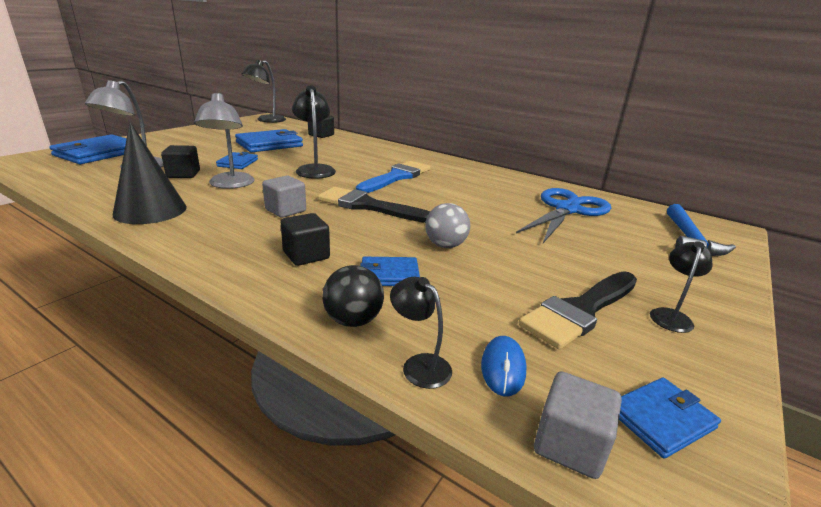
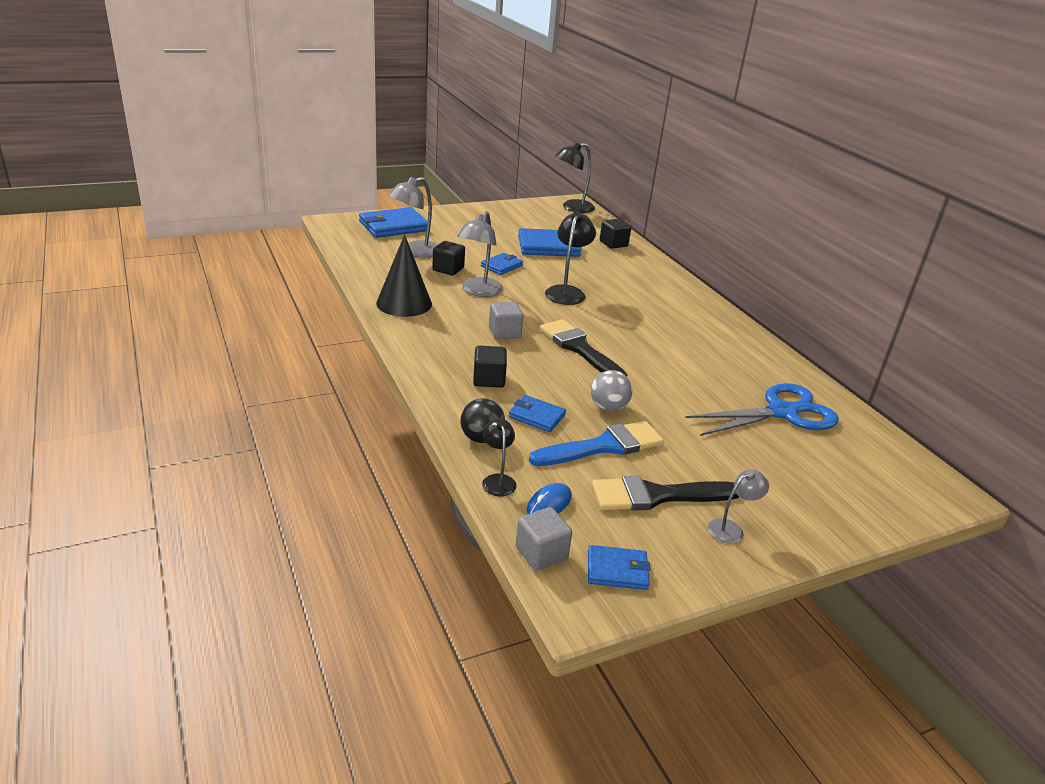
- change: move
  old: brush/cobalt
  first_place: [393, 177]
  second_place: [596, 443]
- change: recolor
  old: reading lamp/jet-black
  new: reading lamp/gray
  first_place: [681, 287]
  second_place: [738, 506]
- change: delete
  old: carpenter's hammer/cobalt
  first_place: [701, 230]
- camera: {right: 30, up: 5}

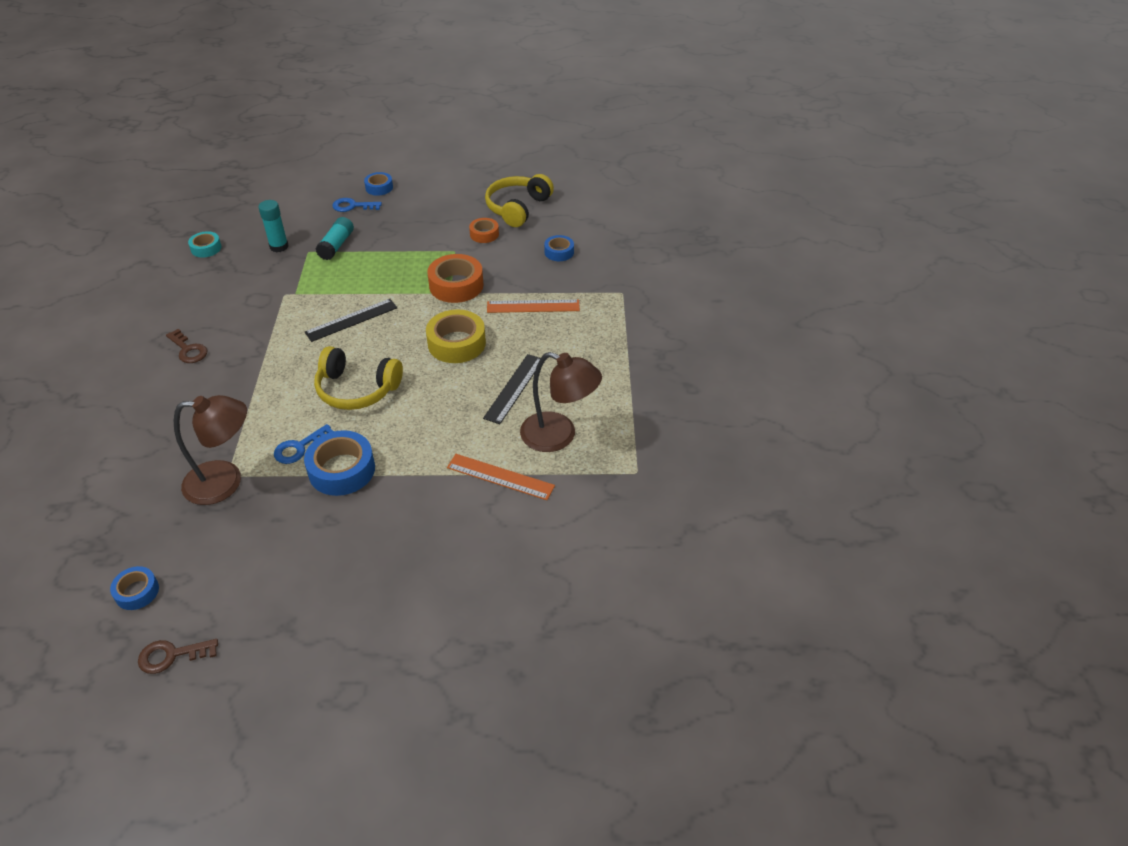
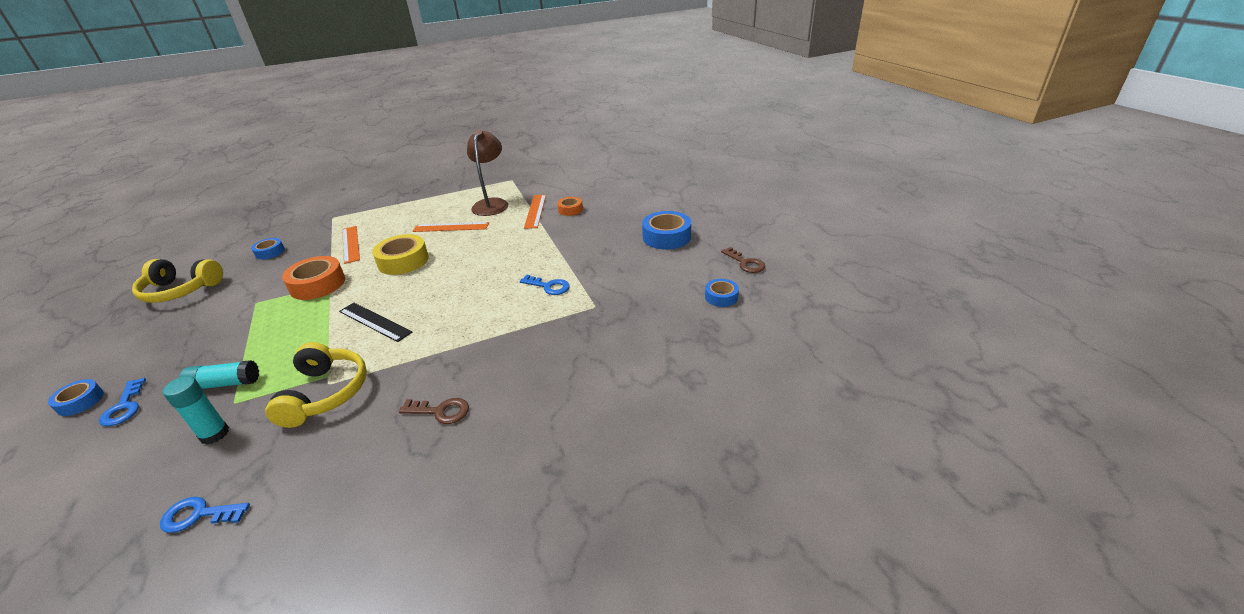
- change: replace
  old: tape/turquoise
  new: latchkey/cobalt
  first_place: [205, 244]
  second_place: [205, 515]
- change: move
  old: over-ear headphones/bright yellow
  first_place: [358, 378]
  second_place: [316, 385]
- change: rotate
  old: latchkey/dark brown
  first_place: [187, 346]
  second_place: [434, 411]
  degrees: 75
- change: recolor
  old: measuring stick/jet-black
  new: measuring stick/bright orange
  first_place: [511, 389]
  second_place: [450, 227]
- change: move
  old: tape/bright orange
  first_place: [484, 230]
  second_place: [570, 206]
- change: move
  old: tape/cobalt
  first_place: [339, 463]
  second_place: [666, 230]
- change: delete
  old: reading lamp/dark brown
  first_place: [210, 450]
- camera: {right: -110, up: -10}

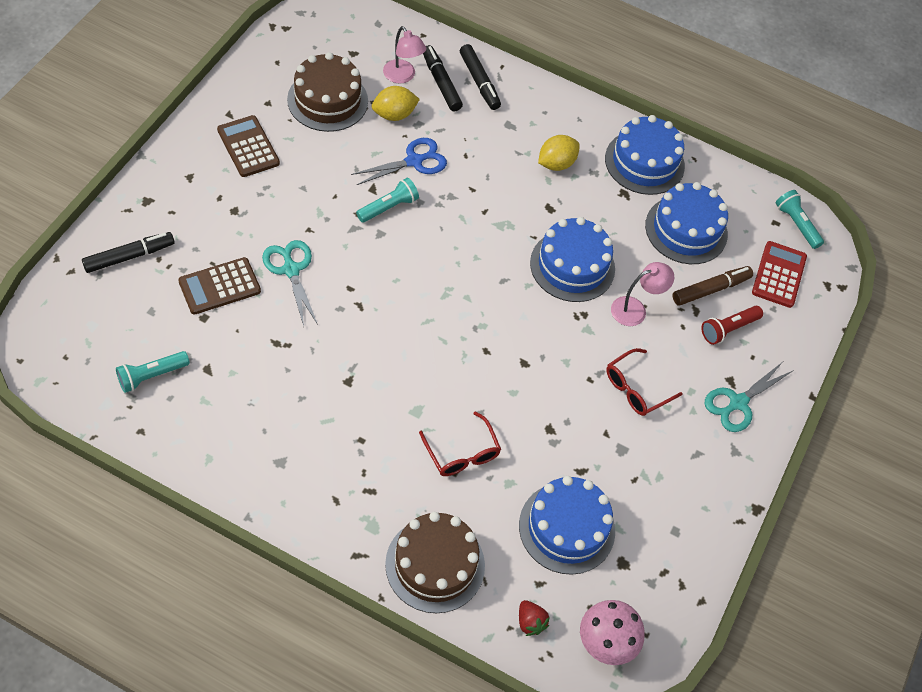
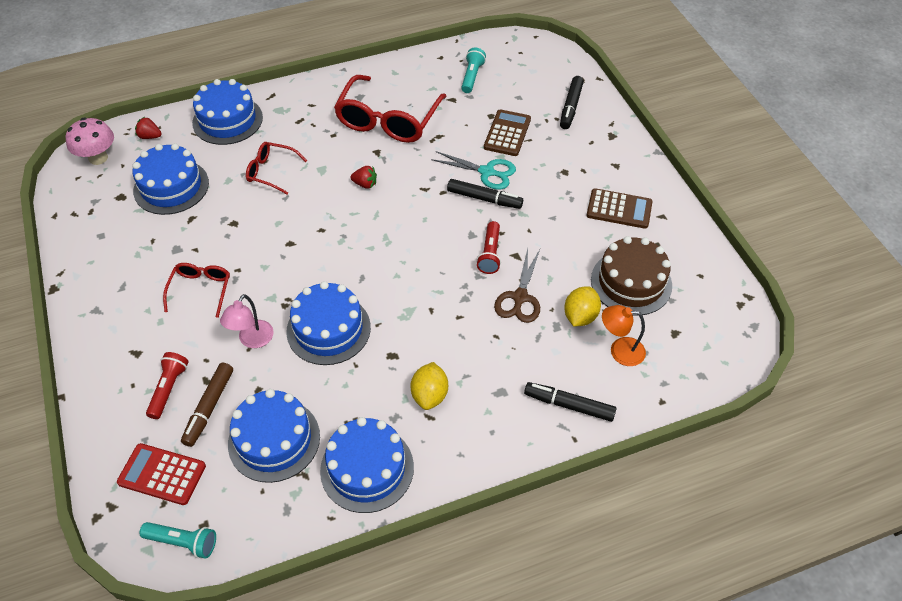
- change: rotate
  old: adding machine/crimson
  first_place: [779, 274]
  second_place: [161, 474]
  degrees: 135
- change: recolor
  old: cake/dark brown
  new: cake/cobalt
  first_place: [435, 562]
  second_place: [227, 112]
- change: insert
  new: glasses/crimson
  second_place: [390, 109]
- change: insert
  new: strawberry/crimson
  second_place: [363, 177]
- change: move
  old: felt pen/jet-black
  first_place: [443, 78]
  second_place: [485, 194]
- change: recolor
  old: flashlight/turquoise
  new: flashlight/crimson
  first_place: [387, 200]
  second_place: [488, 247]
- change: recolor
  old: pair of scissors/cobalt
  new: pair of scissors/dark brown
  first_place: [399, 161]
  second_place: [517, 285]
- change: recolor
  old: reading lamp/rosy
  new: reading lamp/bright orange
  first_place: [404, 55]
  second_place: [624, 335]
- change: delete
  old: pair of scissors/turquoise
  first_place: [749, 397]
- camera: {right: 140, up: -5}

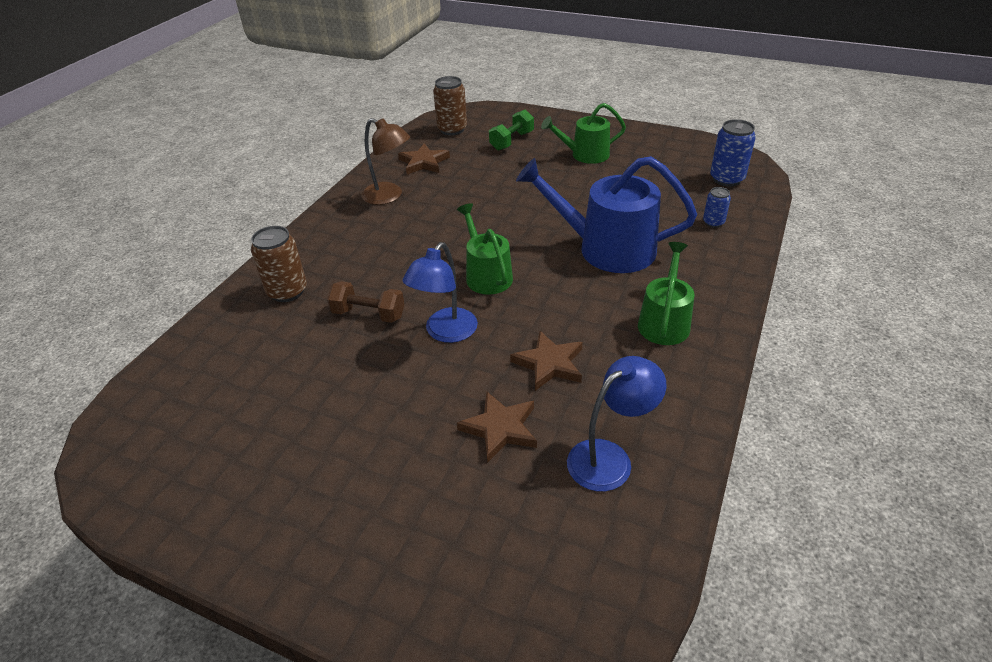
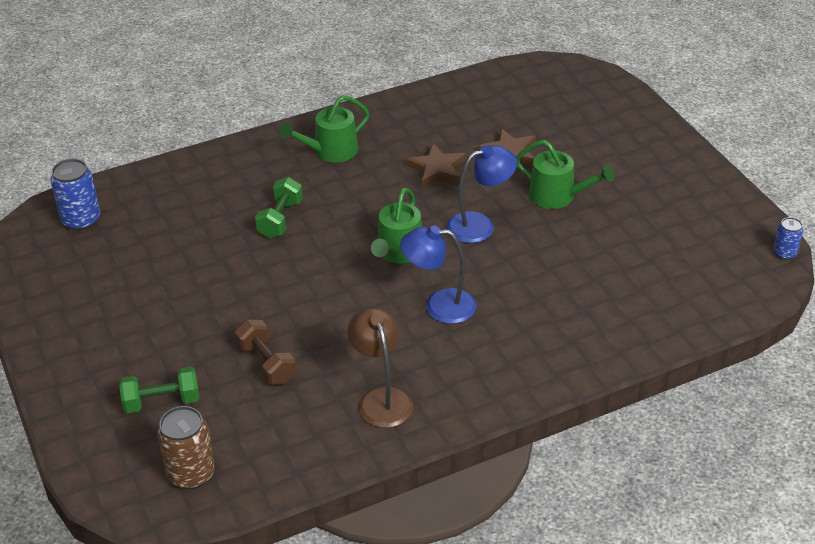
- change: move
  old: dumbbell/dark brown
  first_place: [366, 302]
  second_place: [265, 352]
- change: replace
  old: watering pot/cobalt
  new: dumbbell/leaf-green
  first_place: [606, 214]
  second_place: [279, 207]
- change: move
  old: reading lamp/cobalt
  first_place: [616, 423]
  second_place: [438, 274]
- change: move
  old: watering pot/leaf-green
  first_place: [583, 133]
  second_place: [565, 174]
- change: move
  old: can/cobalt
  first_place: [717, 207]
  second_place: [788, 238]
- change: delete
  old: can/dark brown
  first_place: [279, 264]
- change: delete
  old: five-pointed star/dark brown
  first_place: [424, 158]
- camera: {right: -140, up: 0}

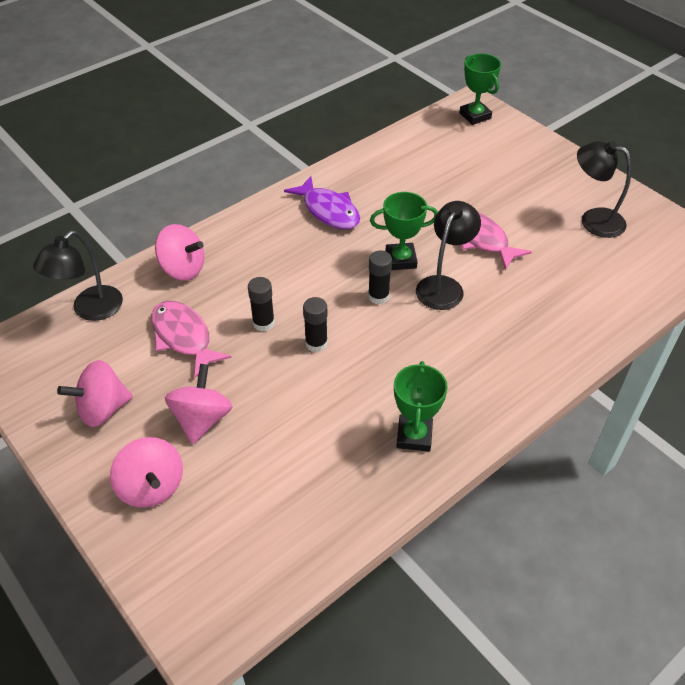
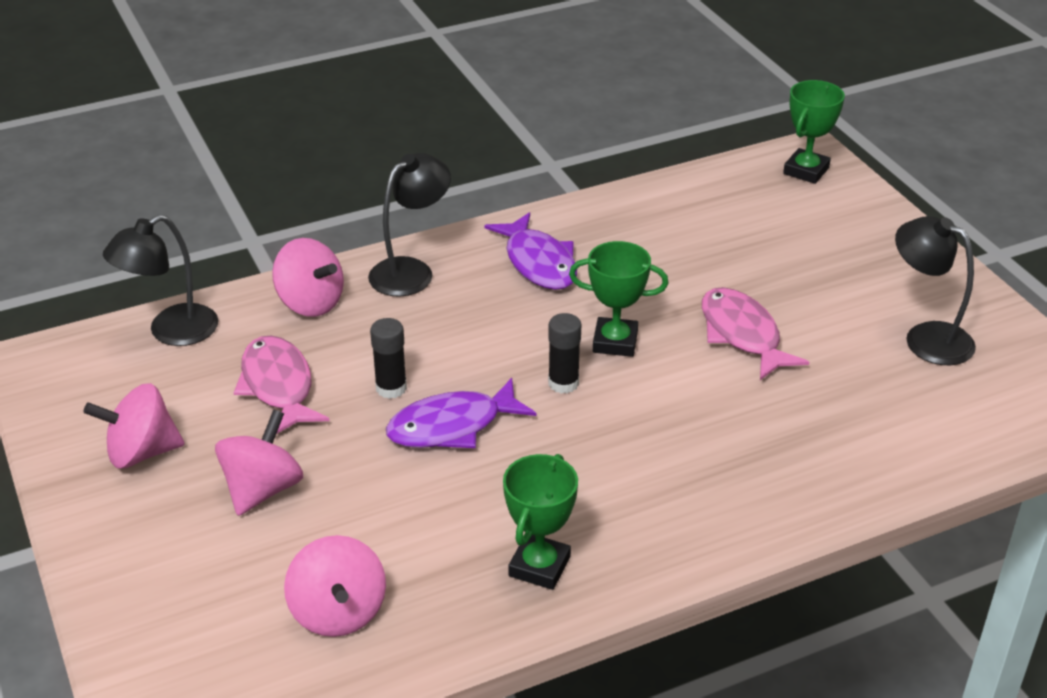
- change: move
  old: spinning top/rosy
  first_place: [146, 472]
  second_place: [335, 586]
- change: move
  old: reading lamp/jet-black
  first_place: [448, 255]
  second_place: [409, 225]
- change: replace
  old: glue stick/jet-black
  new: fish figure/violet
  first_place: [315, 324]
  second_place: [461, 413]
- change: rotate
  old: prize cup/leaf-green
  first_place: [480, 89]
  second_place: [814, 132]
  degrees: 45
- camera: {right: 15, up: -10}

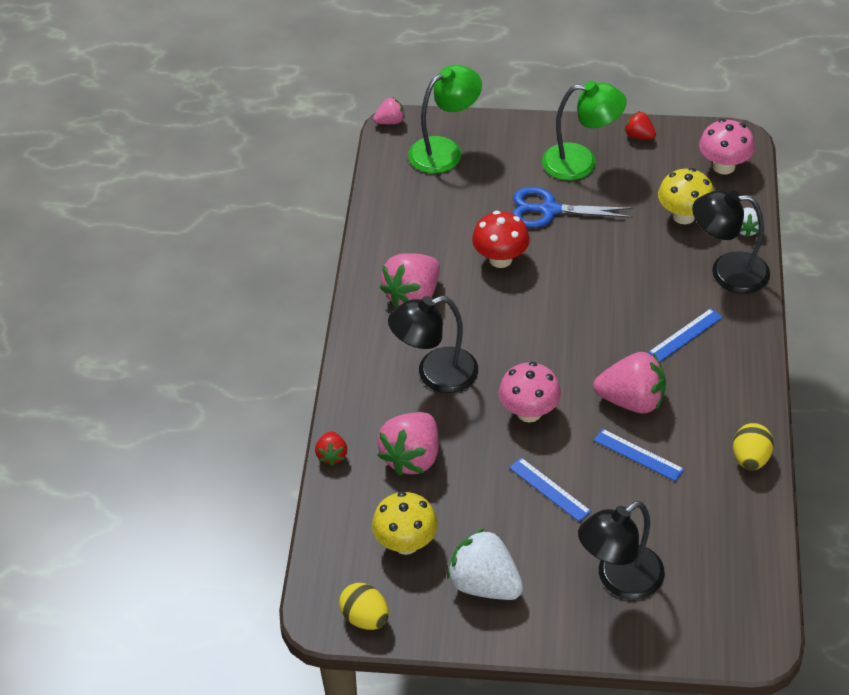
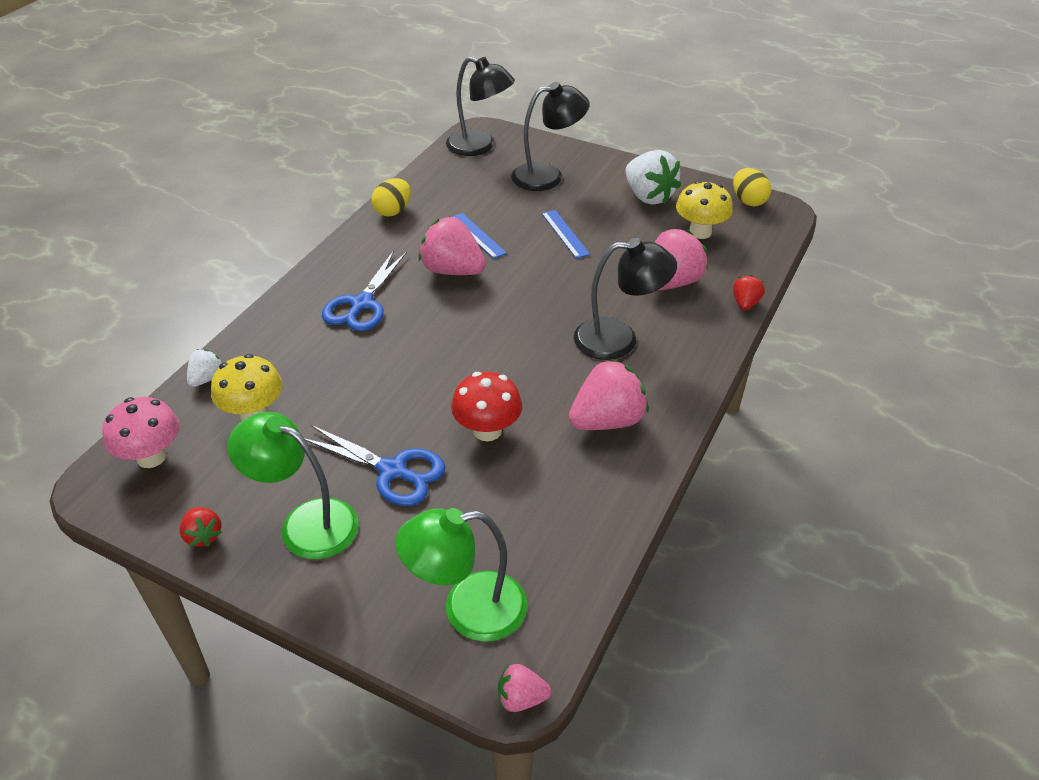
- change: replace
  old: measuring stick/cobalt
  new: pair of scissors/cobalt
  first_place: [685, 335]
  second_place: [364, 290]
- change: move
  old: reading lamp/jet-black
  first_place: [731, 242]
  second_place: [480, 106]
- change: delete
  old: fungus/rosy
  first_place: [530, 392]
- camera: {right: -160, up: -5}

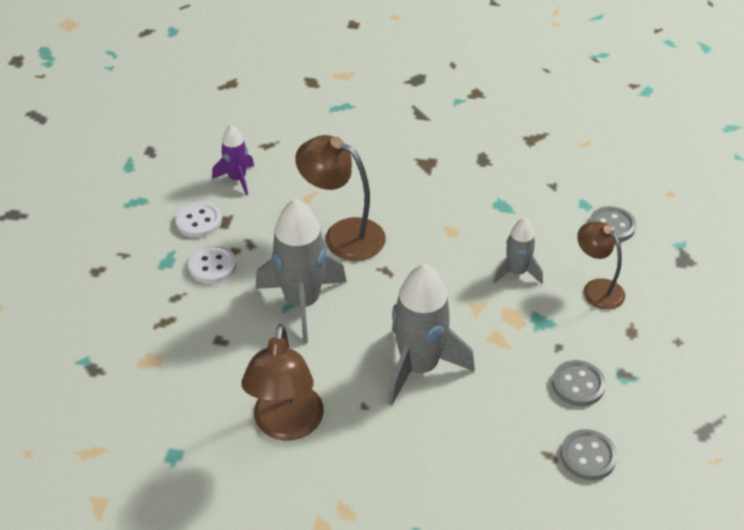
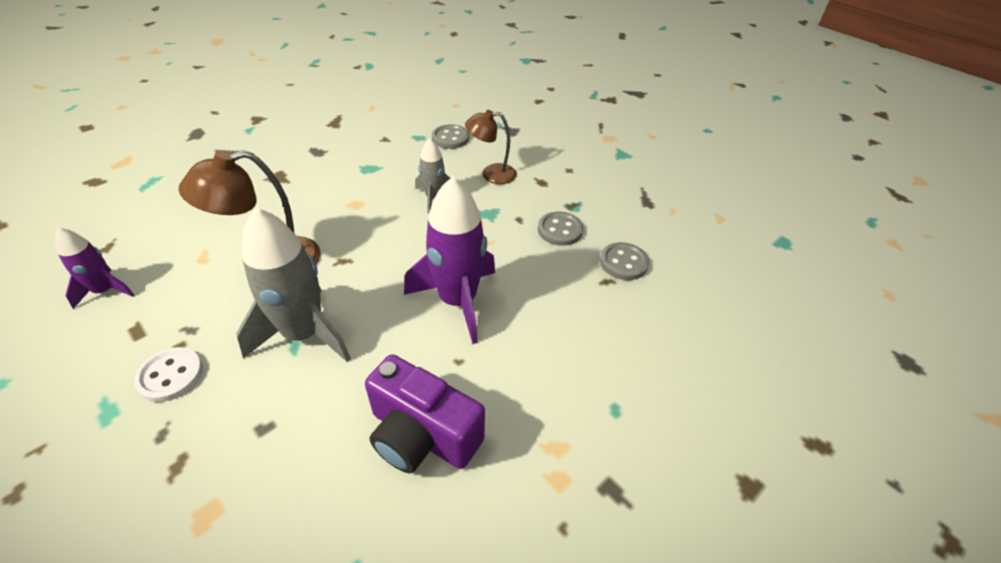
- change: replace
  old: reading lamp/dark brown
  new: camera/violet
  first_place: [282, 382]
  second_place: [425, 413]
- change: recolor
  old: spaceship/gray
  new: spaceship/violet
  first_place: [431, 335]
  second_place: [449, 260]
- change: delete
  old: shirt button/snow-white
  first_place: [198, 220]
- camera: {right: -55, up: 0}

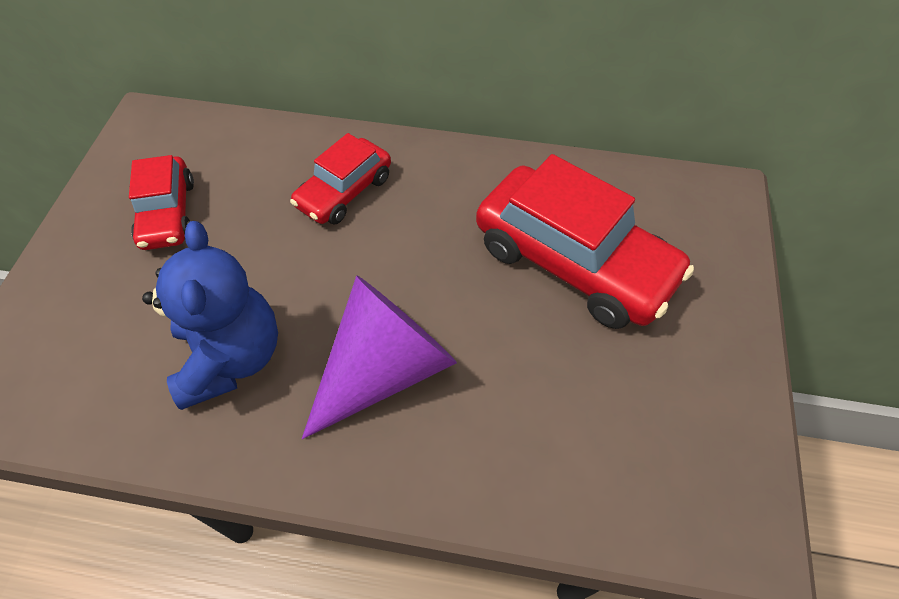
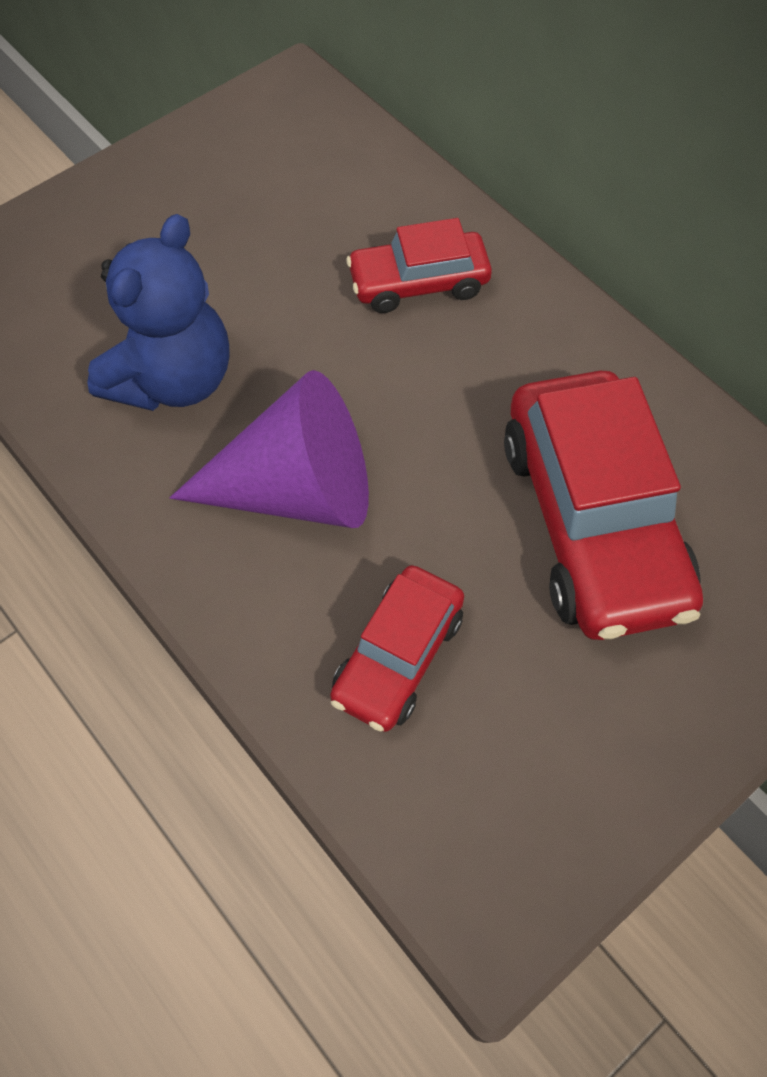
- change: move
  old: car/crimson
  first_place: [161, 202]
  second_place: [397, 648]
- camera: {right: 40, up: 5}

